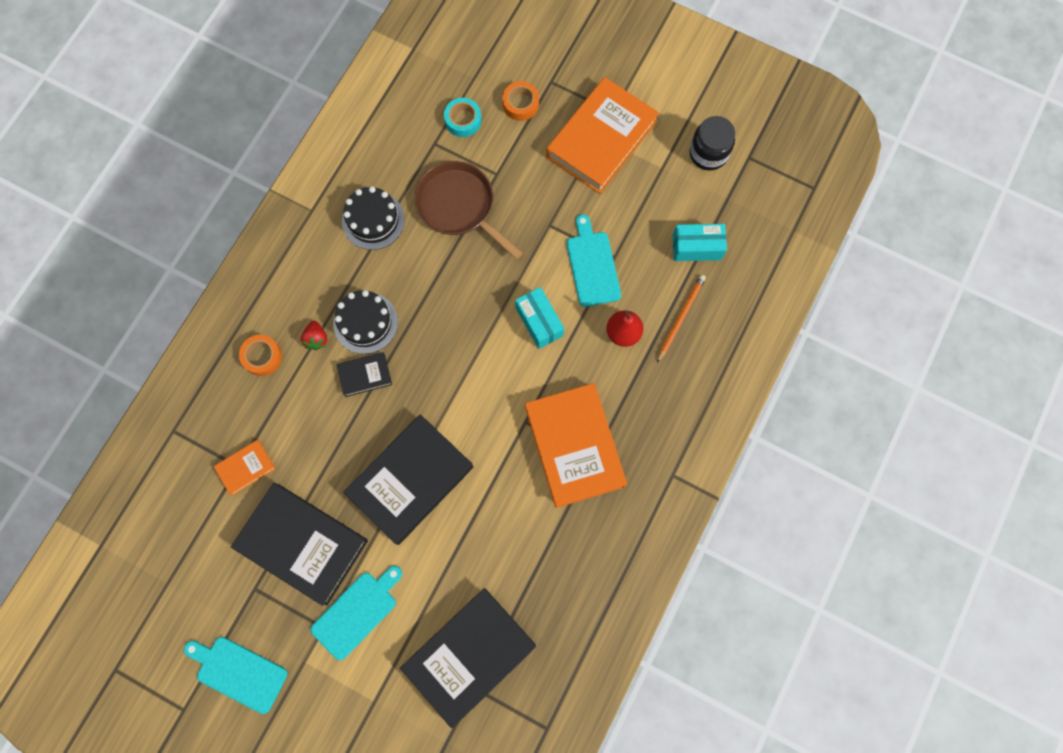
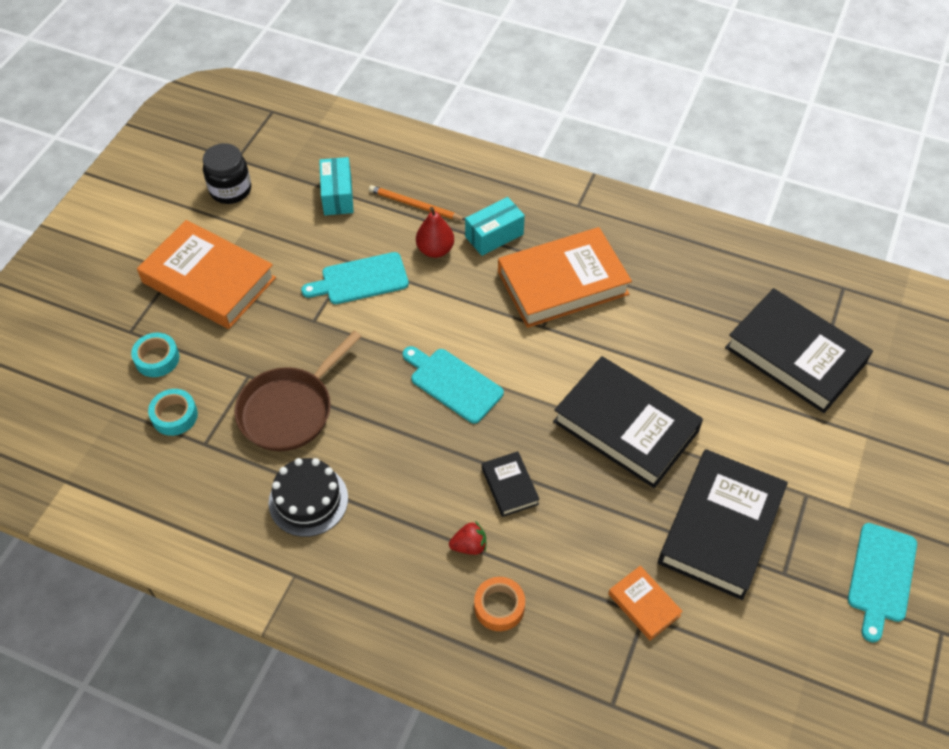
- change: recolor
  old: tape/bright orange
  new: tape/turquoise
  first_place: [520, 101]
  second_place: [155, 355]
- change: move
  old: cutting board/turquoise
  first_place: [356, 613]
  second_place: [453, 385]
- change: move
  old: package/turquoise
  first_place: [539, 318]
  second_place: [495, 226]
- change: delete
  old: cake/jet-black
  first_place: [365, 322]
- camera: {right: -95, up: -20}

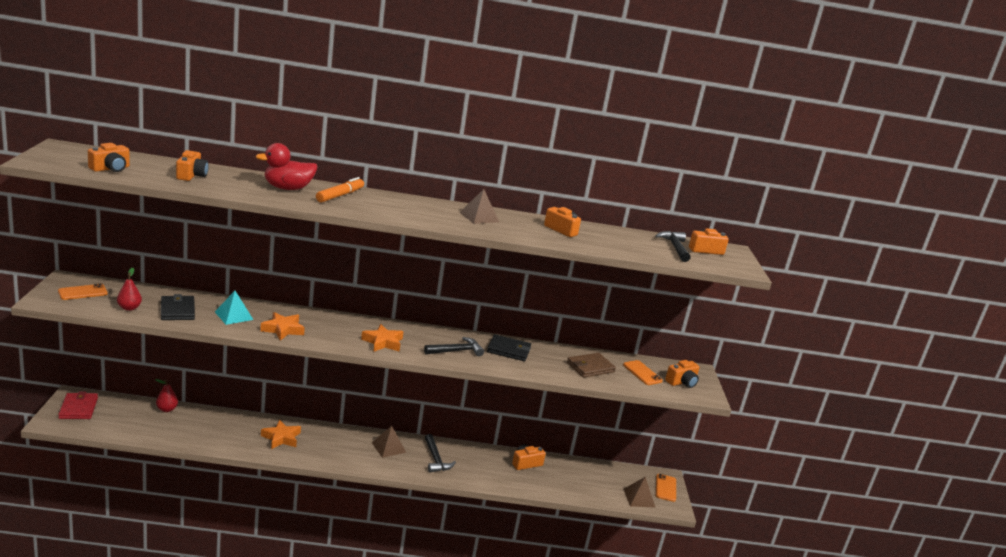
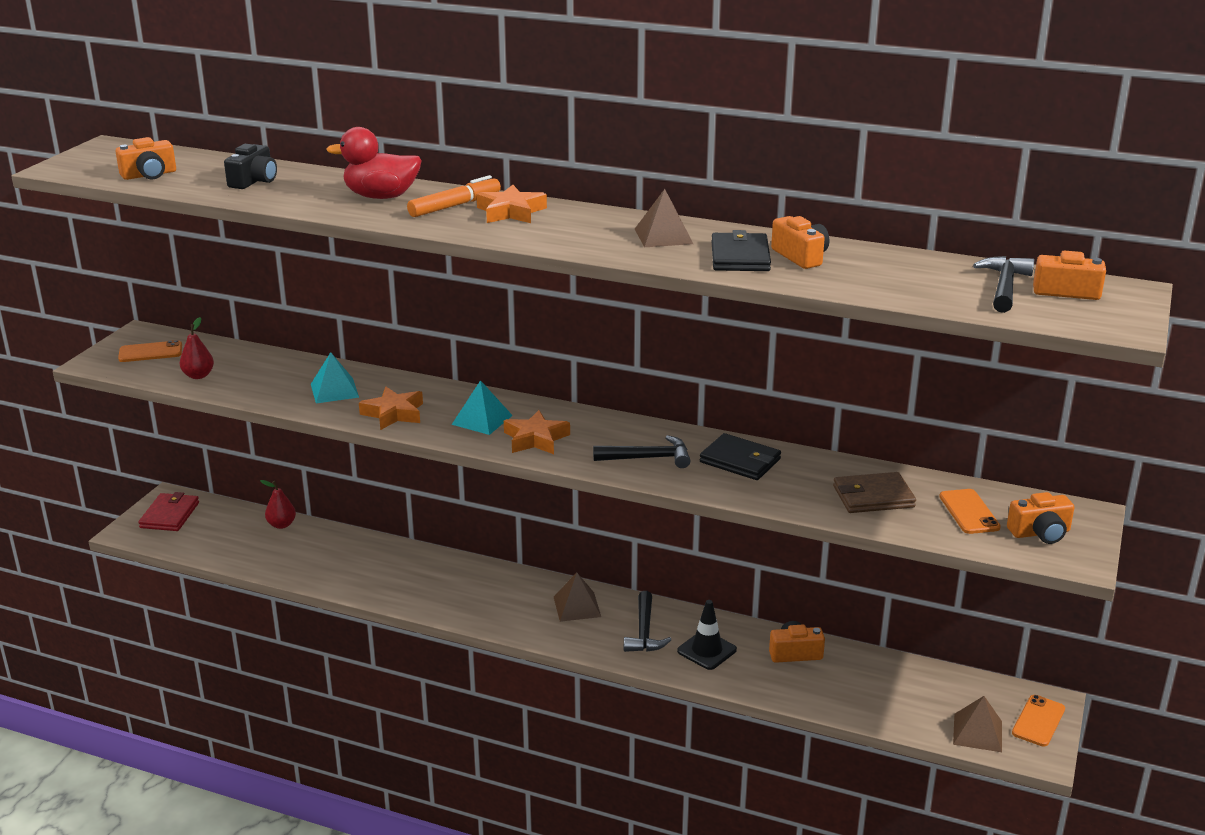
- change: recolor
  old: camera/bright orange
  new: camera/jet-black
  first_place: [192, 165]
  second_place: [250, 166]
- change: insert
  new: pyramid/turquoise
  second_place: [482, 407]
- change: move
  old: five-pointed star/bright orange
  first_place: [281, 434]
  second_place: [511, 204]
- change: insert
  new: road cone/jet-black
  second_place: [707, 635]
- change: move
  old: billfold/jet-black
  first_place: [178, 307]
  second_place: [741, 250]
- camera: {right: 25, up: 5}

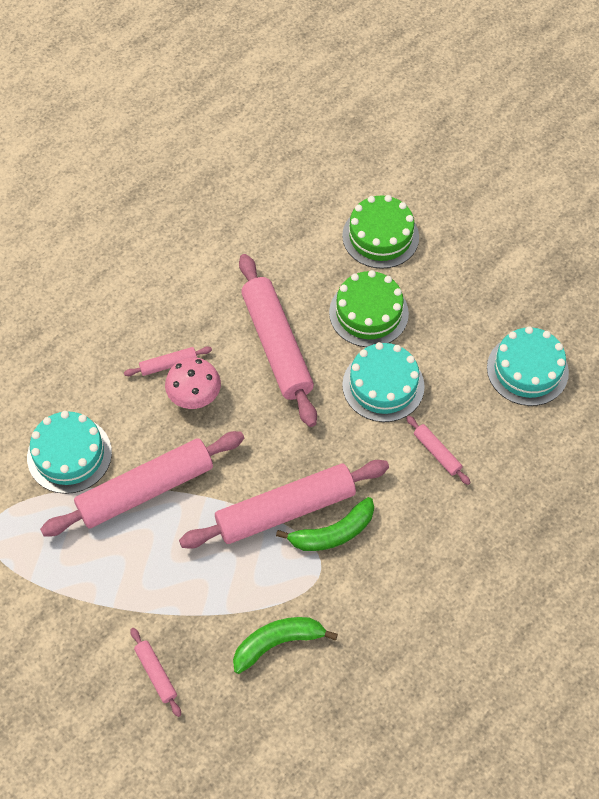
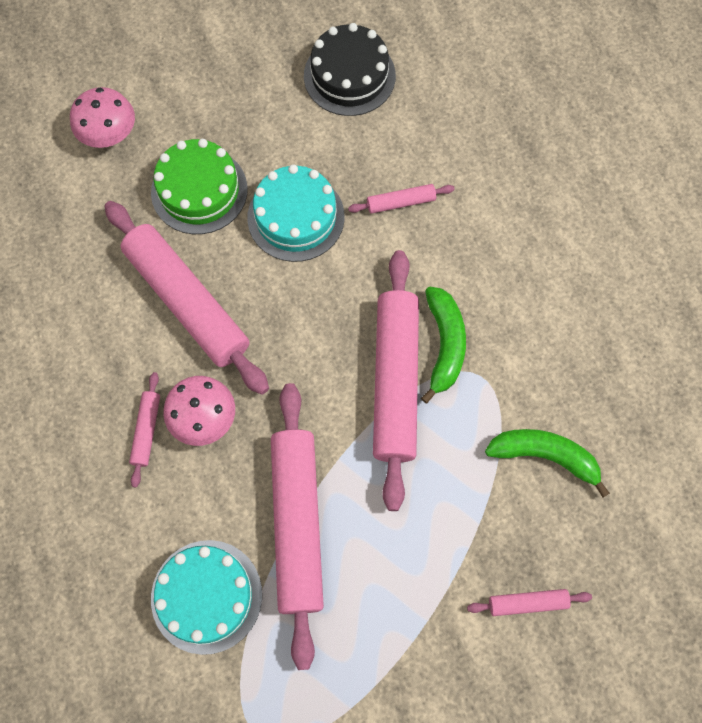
- change: replace
  old: cake/leaf-green
  new: fungus/rosy
  first_place: [380, 232]
  second_place: [102, 117]
- change: rotate
  old: rolling pin/rosy
  first_place: [278, 340]
  second_place: [186, 298]
  degrees: 45
- change: recolor
  old: cake/turquoise
  new: cake/jet-black
  first_place: [528, 366]
  second_place: [350, 69]
- change: rotate
  old: toy banana/leaf-green
  first_place: [285, 645]
  second_place: [547, 463]
  degrees: 105
- camera: {right: -65, up: 10}

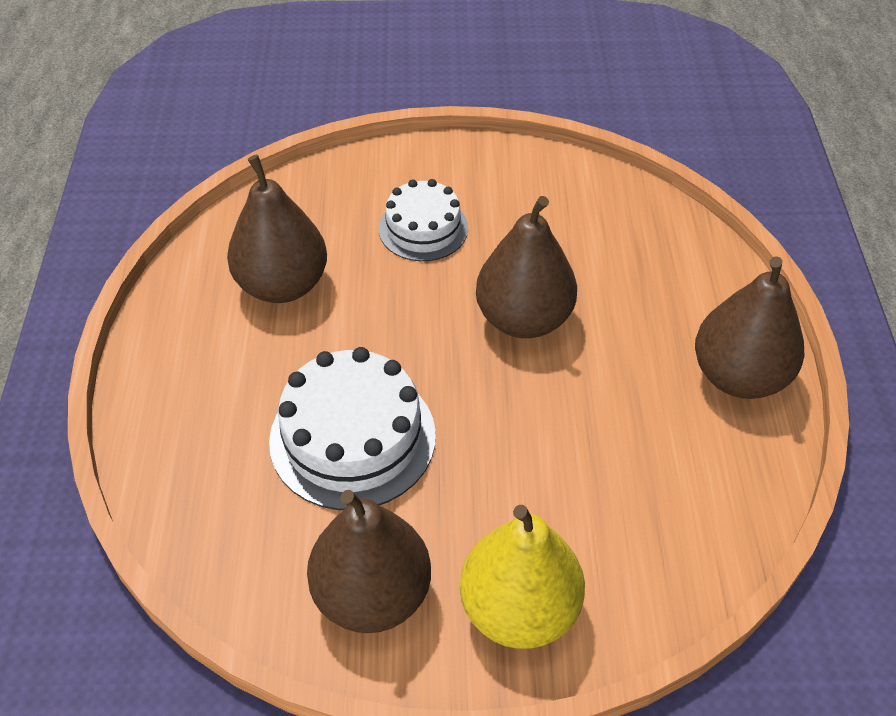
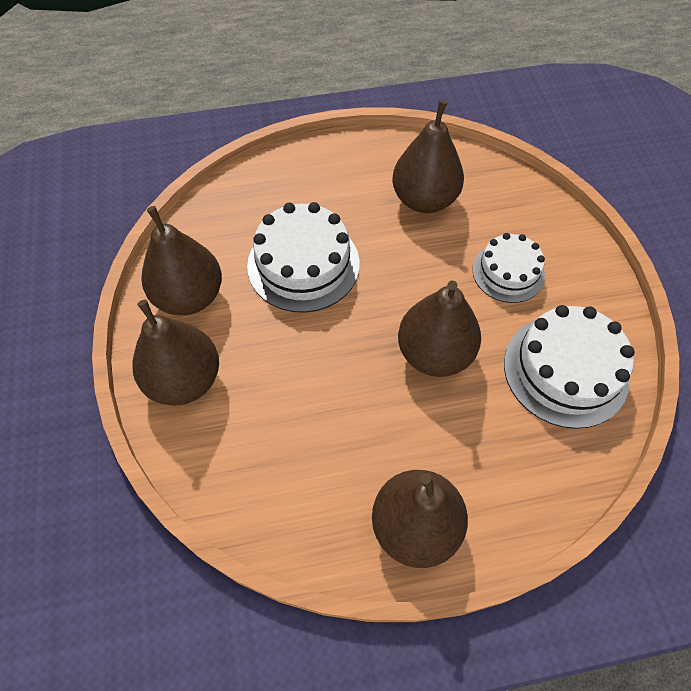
- change: recolor
  old: pear fruit/bright yellow
  new: pear fruit/dark brown
  first_place: [522, 577]
  second_place: [176, 353]
- change: insert
  new: cake/snow-white
  second_place: [569, 367]
- camera: {right: 80, up: 10}

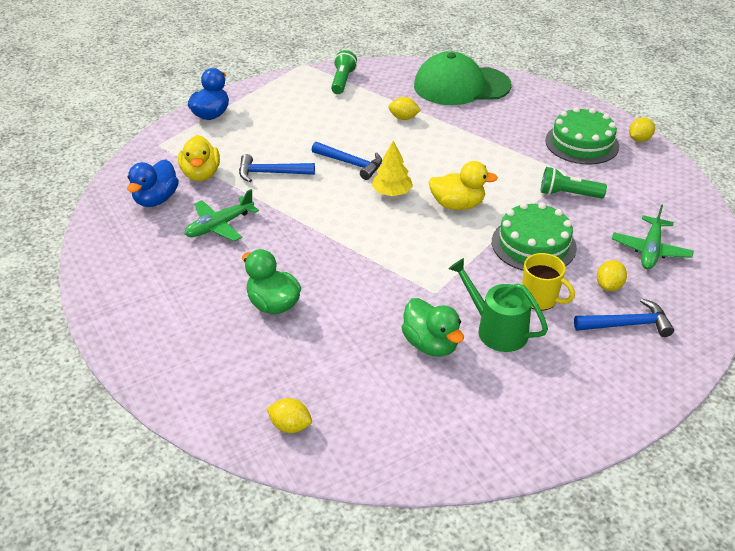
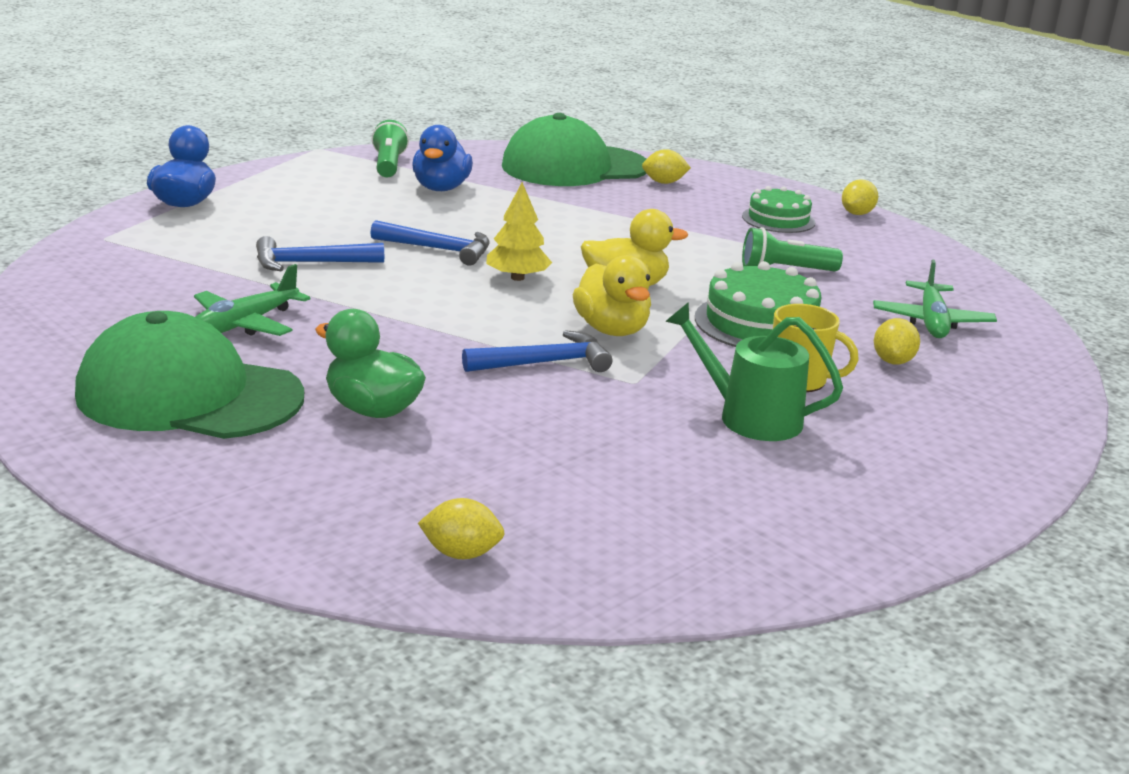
- change: insert
  new: baseball cap/leaf-green
  second_place: [189, 375]
- change: move
  old: rubber duck/cobalt
  first_place: [153, 183]
  second_place: [442, 158]
- change: move
  old: carpenter's hammer/cobalt
  first_place: [624, 317]
  second_place: [537, 351]
- change: move
  old: rubber duck/bright yellow
  first_place: [199, 158]
  second_place: [612, 295]
- change: move
  old: lemon/bright yellow
  first_place: [405, 108]
  second_place: [666, 166]
- change: resize
  old: cake/leaf-green
  first_place: [582, 136]
  second_place: [779, 209]
  factor: 0.66
- change: delete
  old: rubber duck/leaf-green
  first_place: [432, 327]
- camera: {right: -15, up: -15}

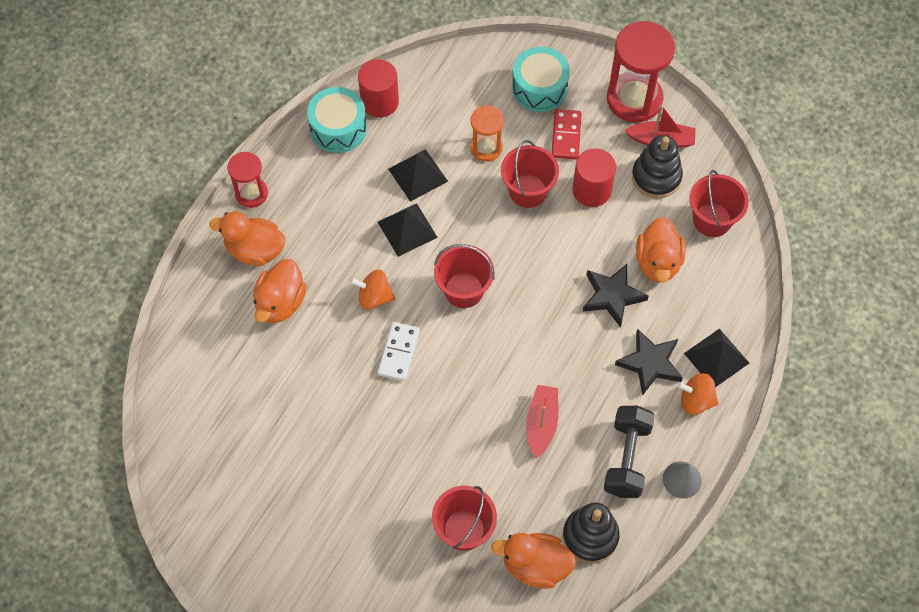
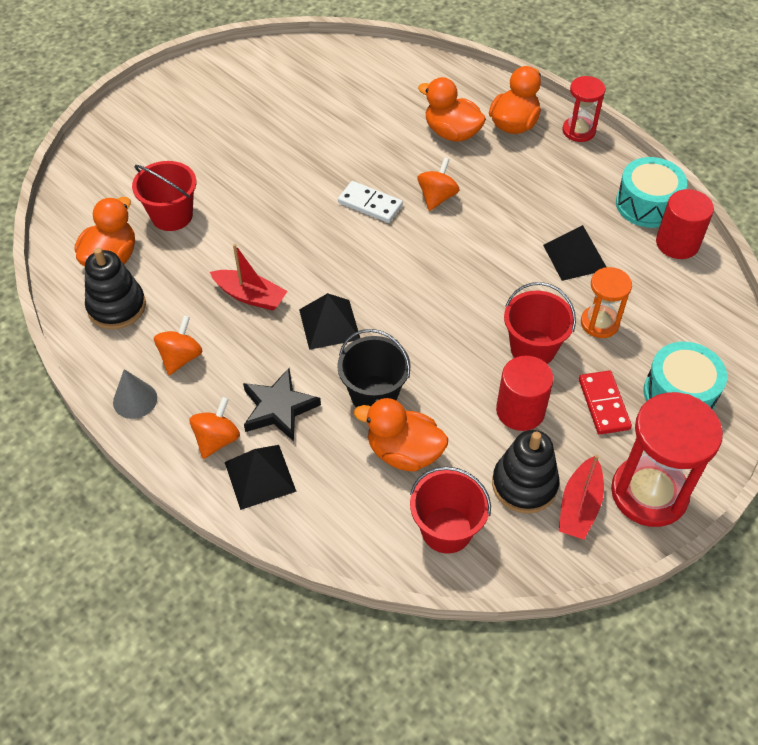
- change: replace
  old: dumbbell/jet-black
  new: spinning top/bright orange
  first_place: [629, 452]
  second_place: [178, 345]
- change: move
  old: pyramid/jet-black
  first_place: [408, 230]
  second_place: [329, 321]
- change: replace
  old: five-pointed star/jet-black
  new: sand bucket/jet-black
  first_place: [616, 296]
  second_place: [374, 368]
- change: rotate
  old: domino/crimson
  first_place: [567, 134]
  second_place: [605, 402]
  degrees: 60
- change: delete
  old: sand bucket/crimson
  first_place: [464, 276]
- camera: {right: 105, up: -10}

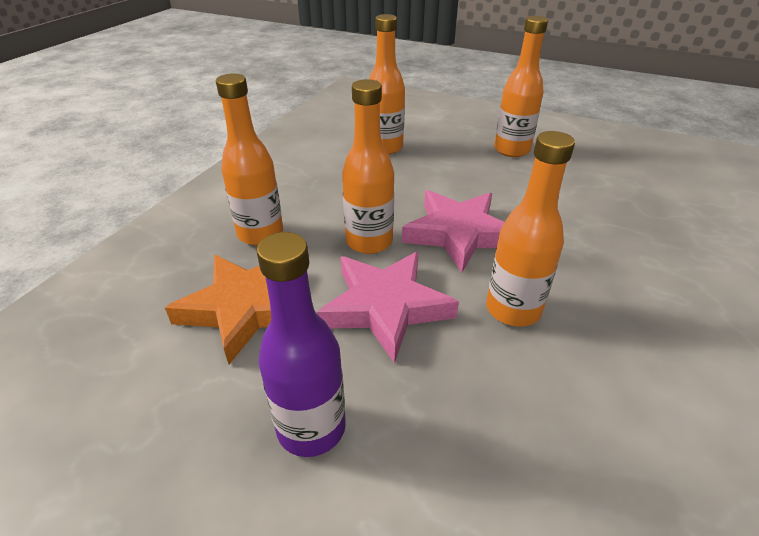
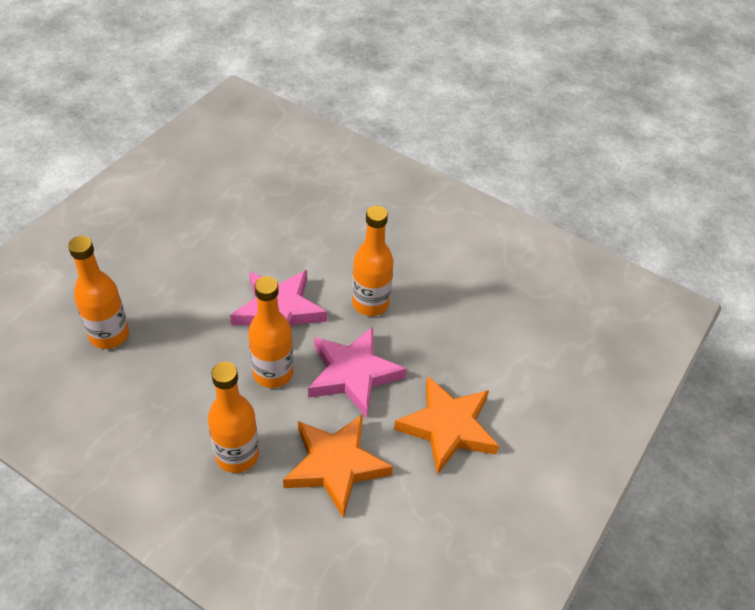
- change: replace
  old: drink bottle/violet
  new: five-pointed star/bright orange
  first_place: [301, 344]
  second_place: [446, 425]
- change: delete
  old: drink bottle/bright orange
  first_place: [521, 86]
- camera: {right: -85, up: 10}

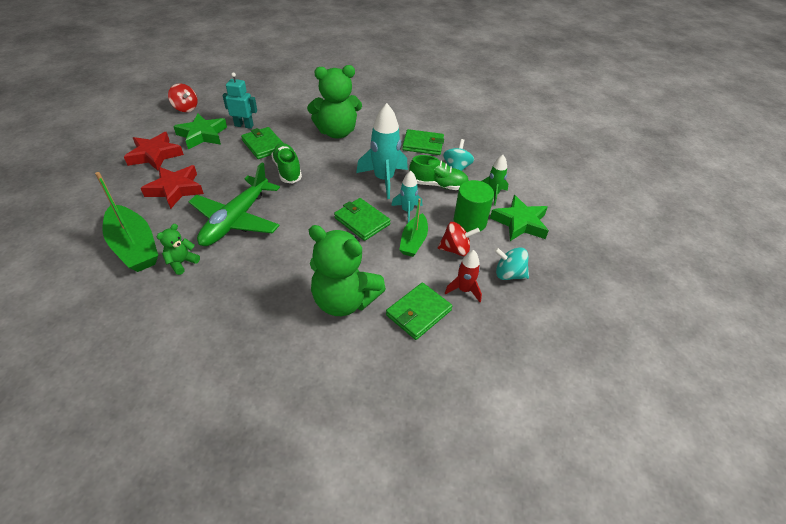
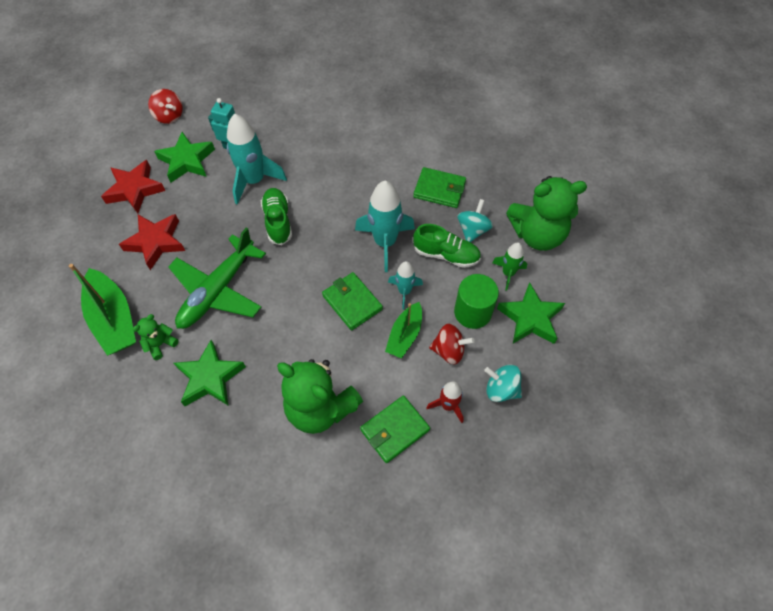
- change: insert
  new: five-pointed star/leaf-green
  second_place: [210, 373]
- change: replace
  old: billfold/leaf-green
  new: spaceship/turquoise
  first_place: [262, 143]
  second_place: [257, 159]
- change: move
  old: teddy/leaf-green
  first_place: [334, 101]
  second_place: [546, 213]
- camera: {right: 10, up: 15}

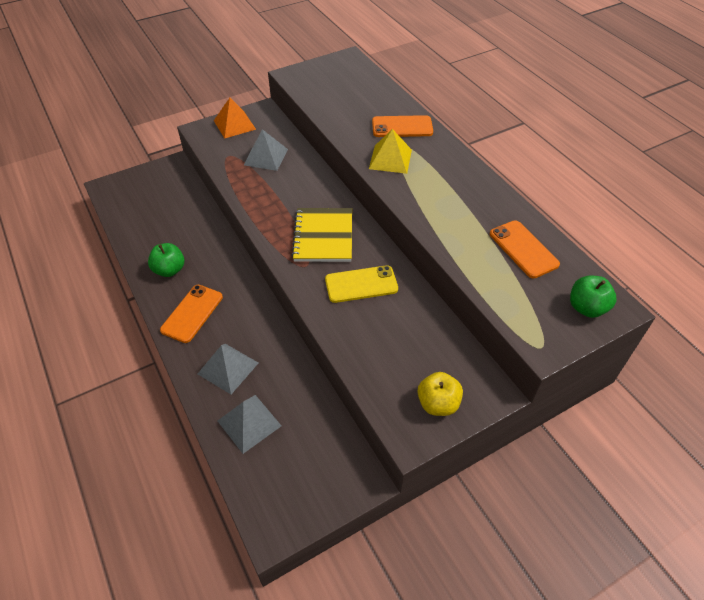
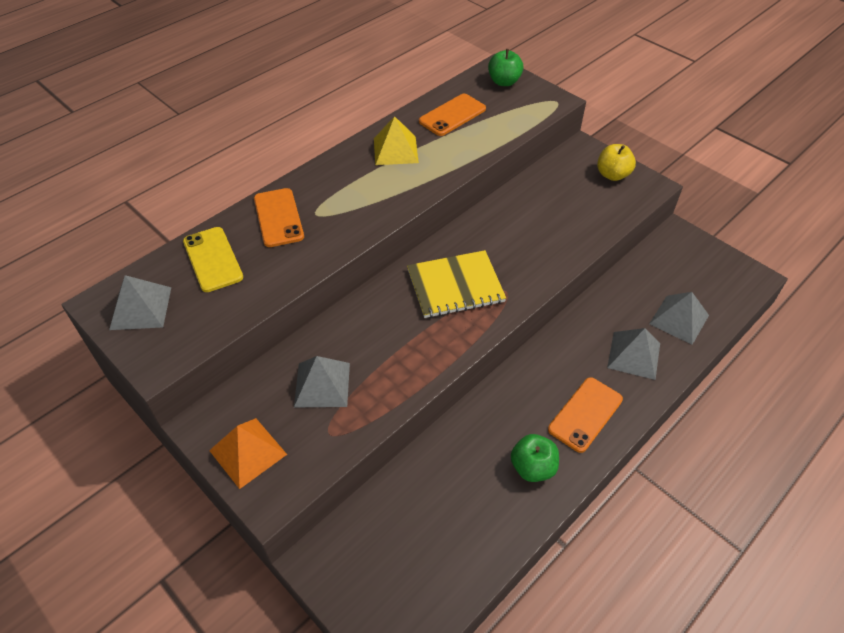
- change: insert
  new: pyramid/gray
  second_place: [140, 302]
- change: move
  old: phone/bright yellow
  first_place: [361, 284]
  second_place: [213, 259]
- change: move
  old: pyramid/bright yellow
  first_place: [390, 151]
  second_place: [396, 140]
- change: rotate
  old: phone/bright orange
  first_place: [191, 314]
  second_place: [585, 415]
  degrees: -60
- camera: {right: -105, up: 0}

